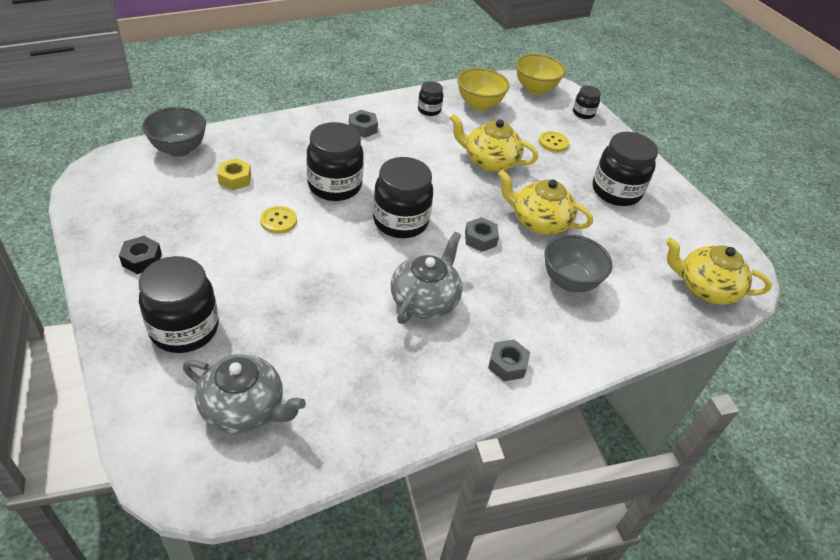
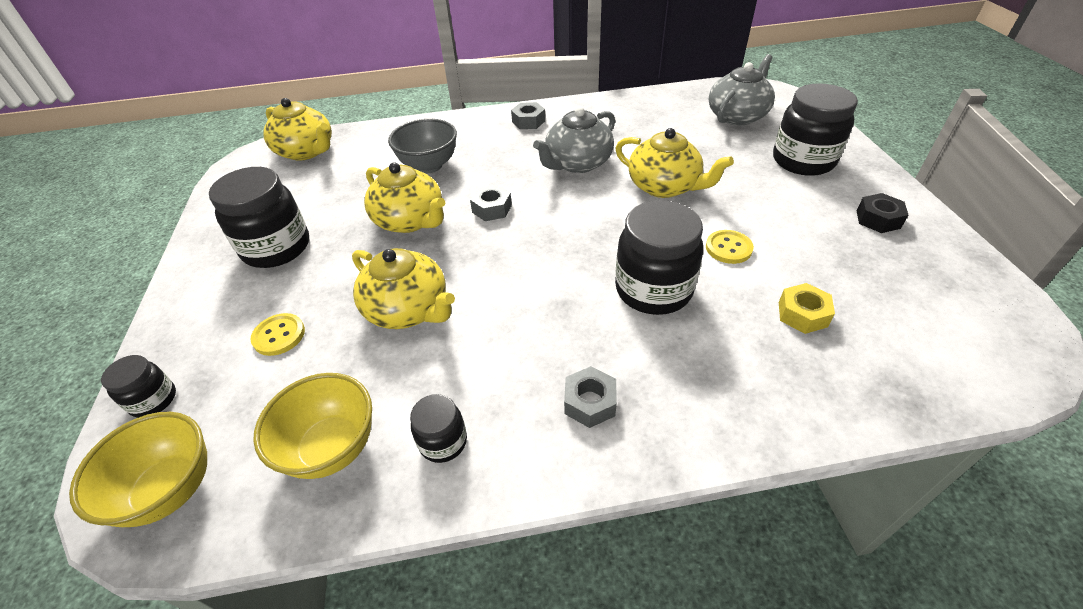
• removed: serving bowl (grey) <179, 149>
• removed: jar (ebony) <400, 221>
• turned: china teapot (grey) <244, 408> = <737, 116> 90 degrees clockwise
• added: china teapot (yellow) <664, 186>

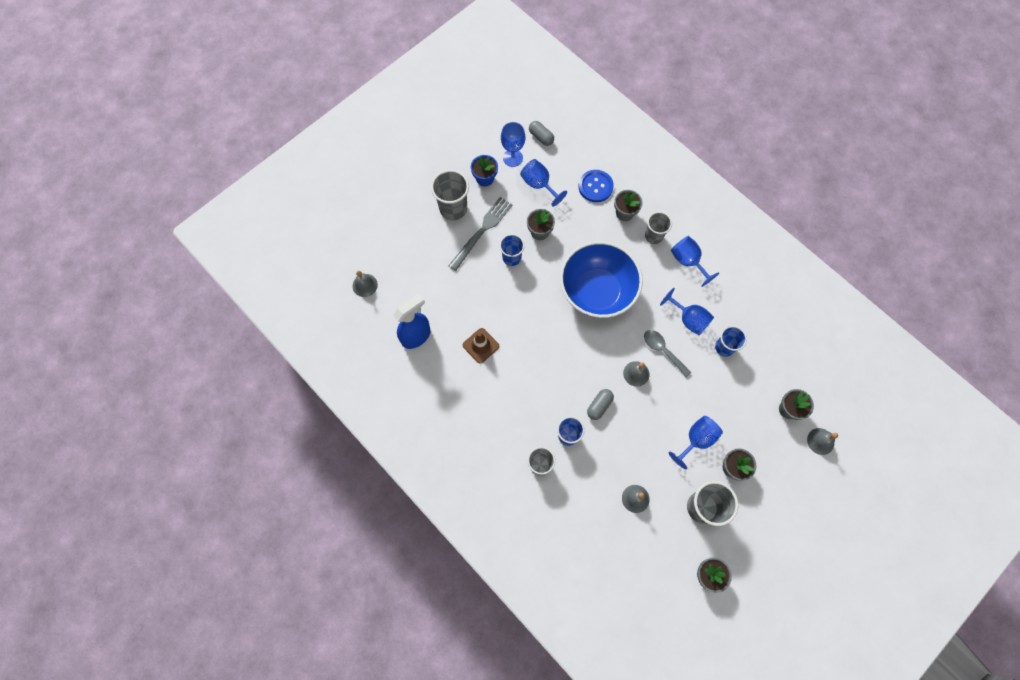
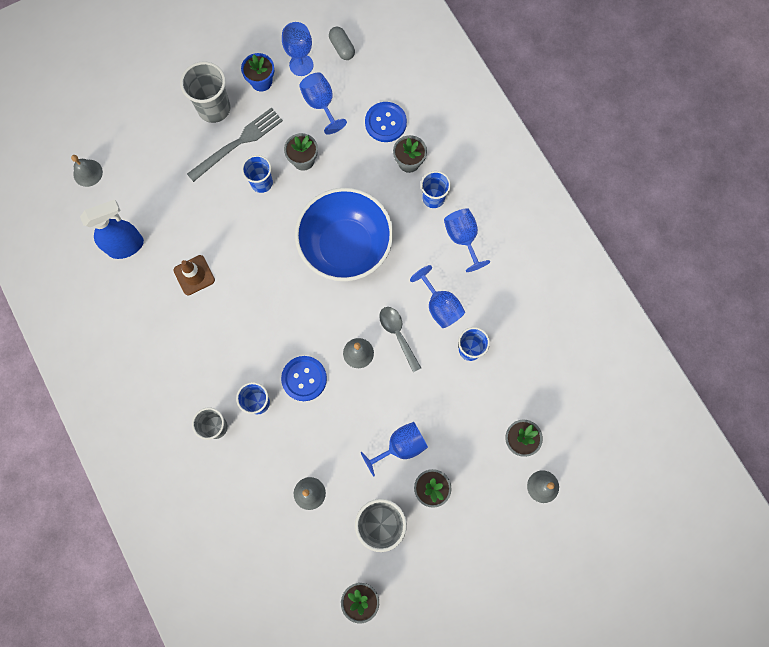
• recoloured: cup (grey) <653, 236> to cup (cobalt) <433, 198>
• replaced: capsule (grey) <599, 406> to sewing button (cobalt) <304, 378>

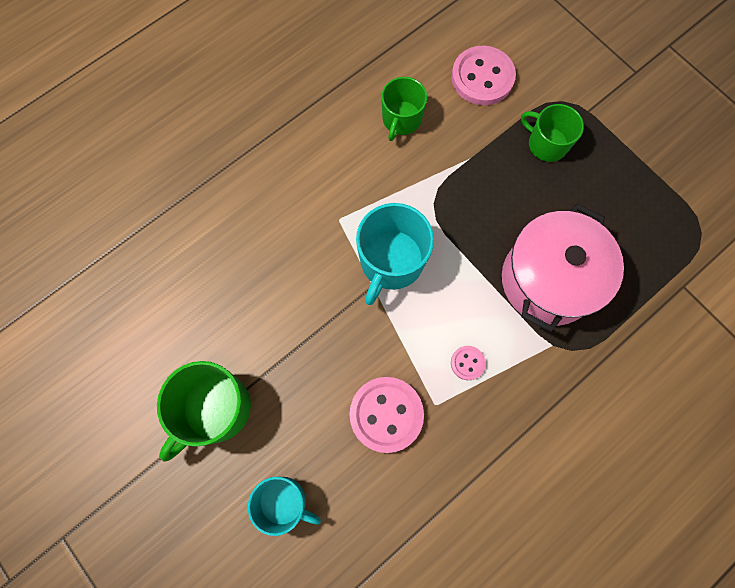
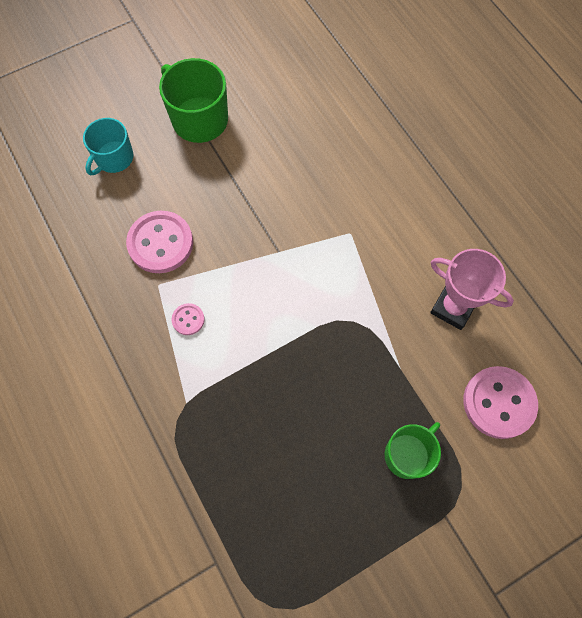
• replaced: tea mug (emerald) <401, 119> to trophy (pink) <453, 308>
• removed: tea mug (teal) <391, 261>
• removed: pot (pink) <548, 280>

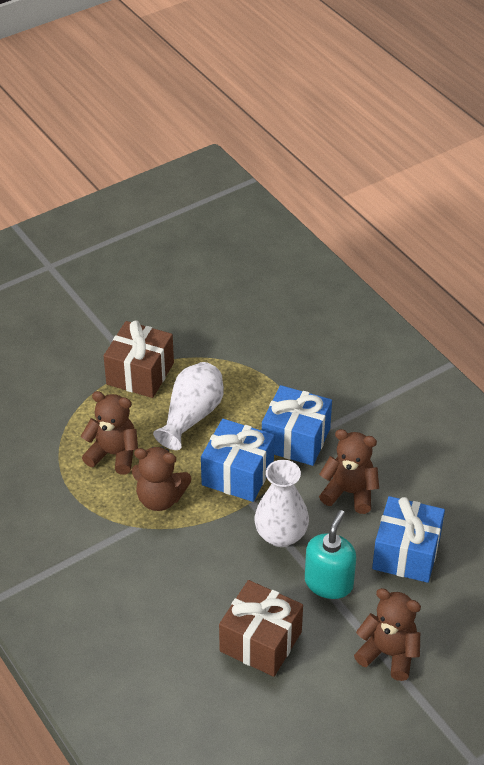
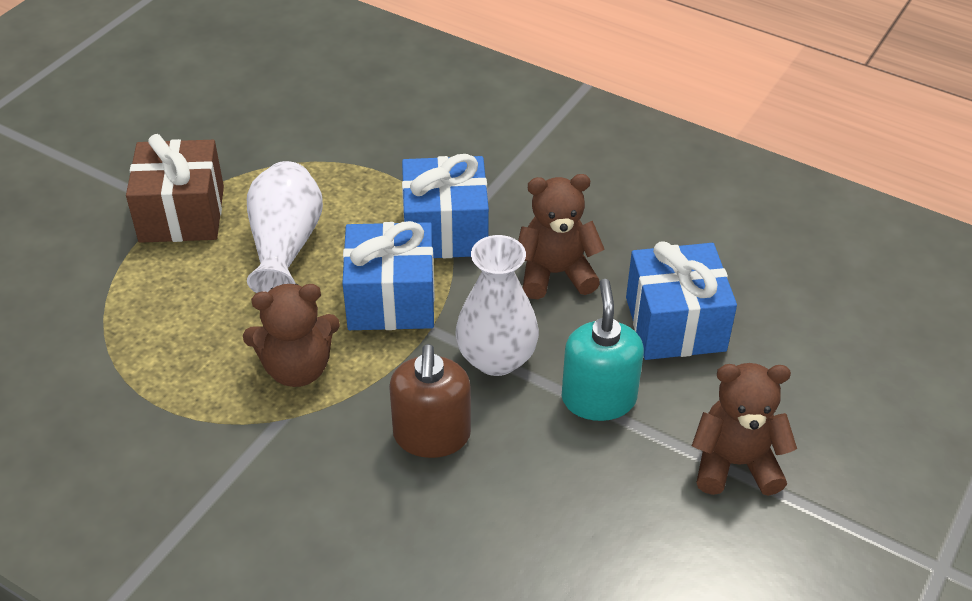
• removed: stuffed bear (russet) <113, 454>
• removed: gift (russet) <260, 641>
• added: pump bottle (russet) <432, 435>

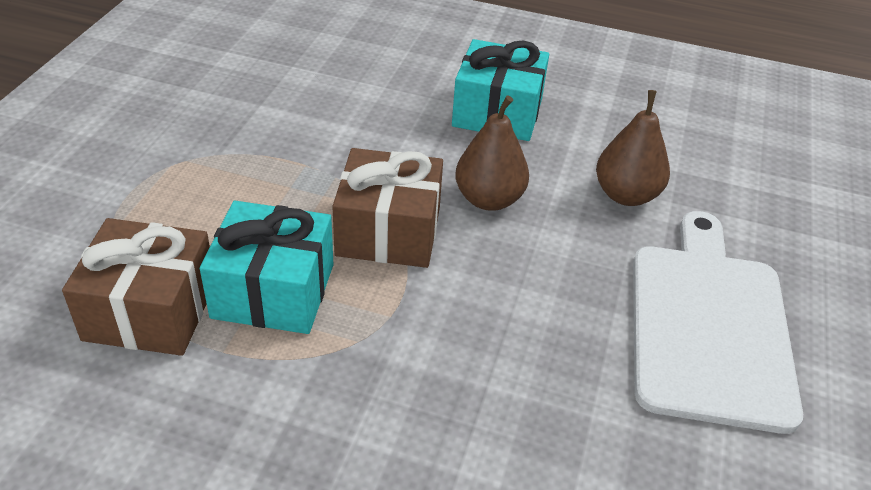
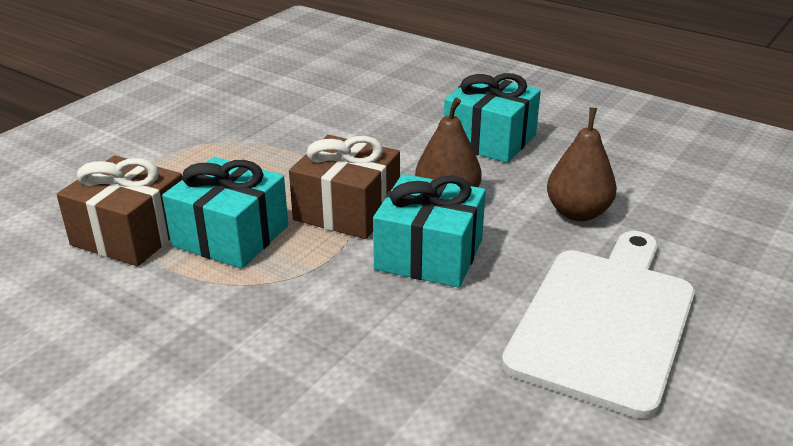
• added: gift (teal) <429, 254>

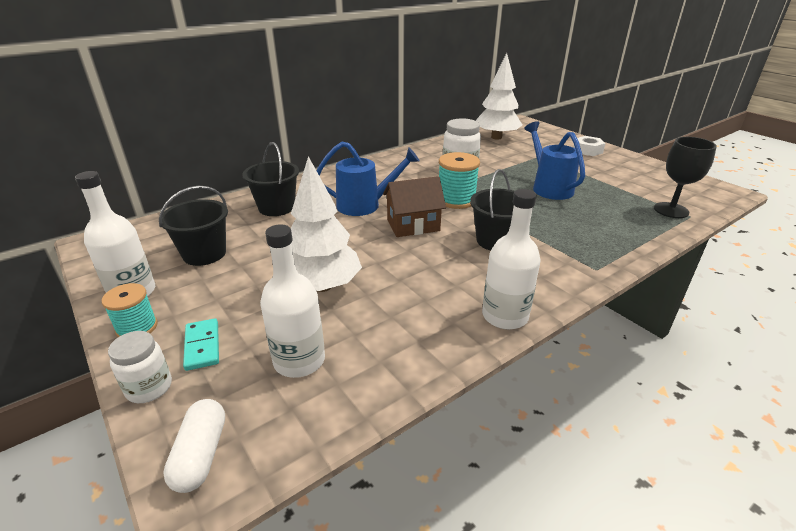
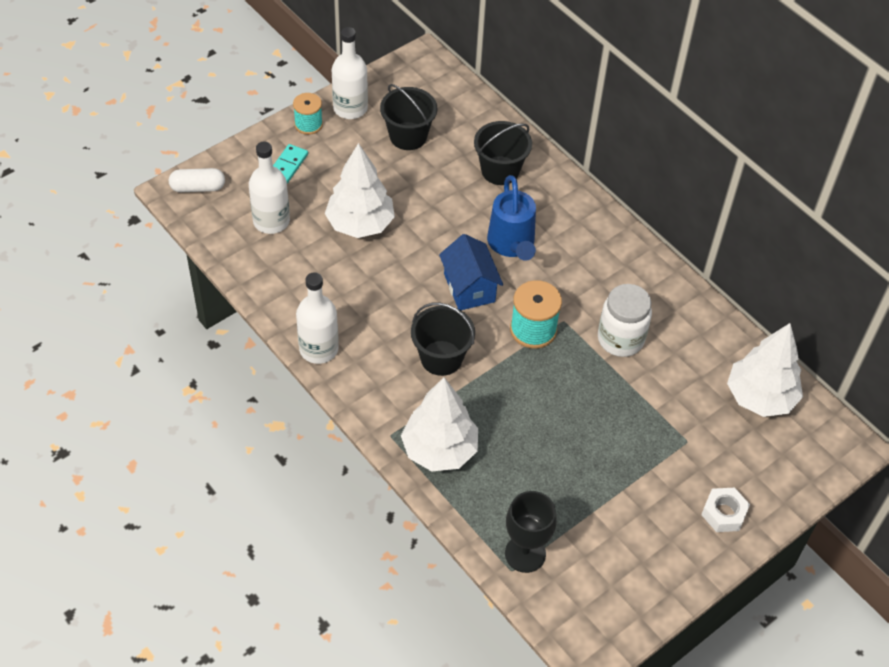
• removed: watering pot (cobalt) <549, 187>
• recoloured: cottage (russet) <413, 225> to cottage (cobalt) <469, 288>
• turned: domino tile (teal) <202, 346> = <288, 165> 45 degrees counterclockwise
• removed: jar (white) <149, 388>
• added: fir tree (white) <439, 450>

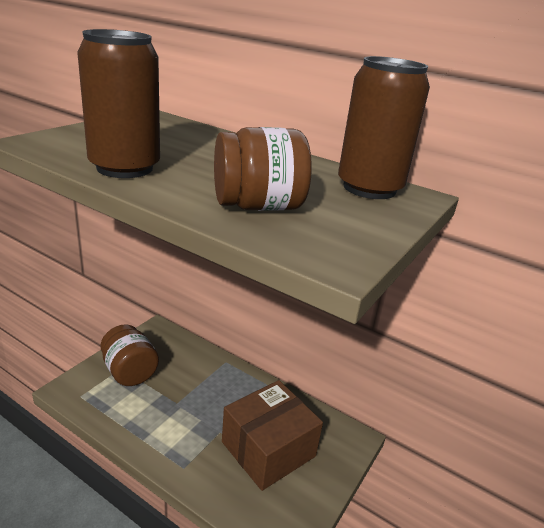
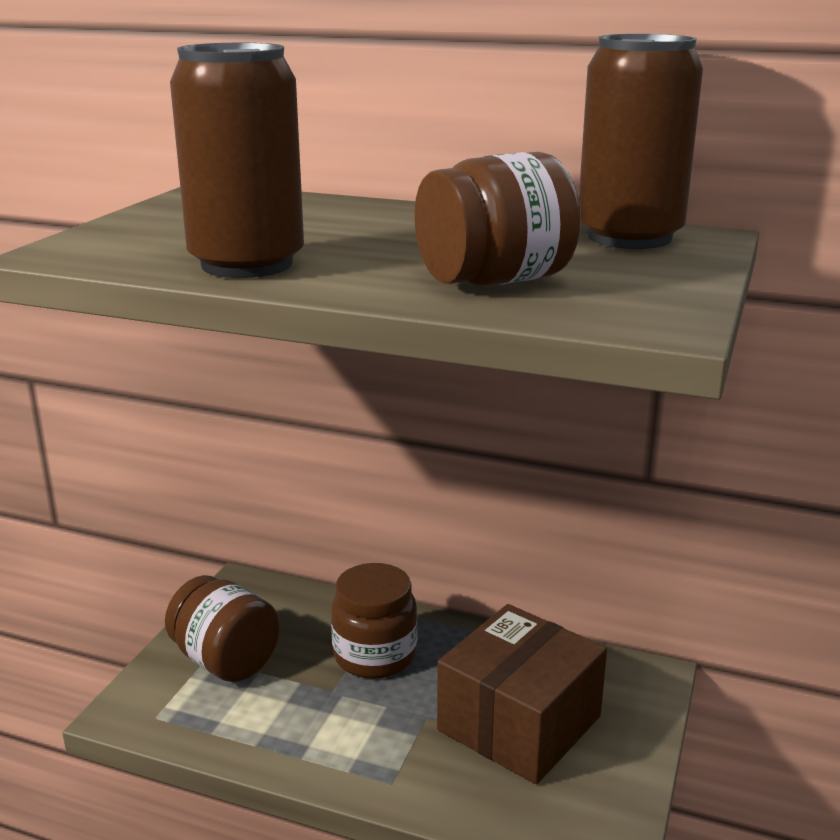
• added: jar (russet) <375, 655>

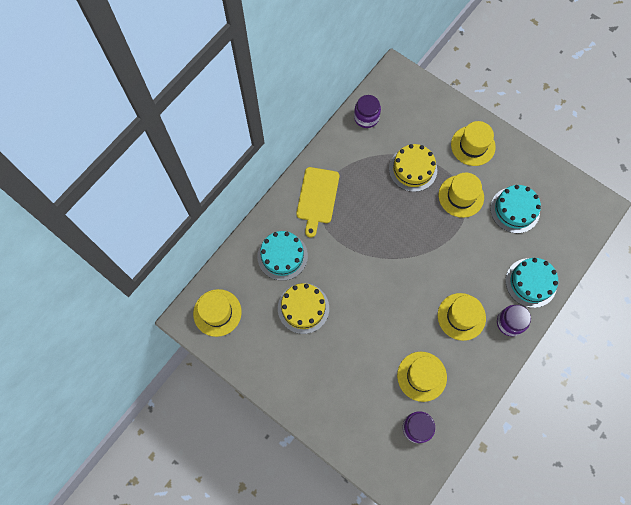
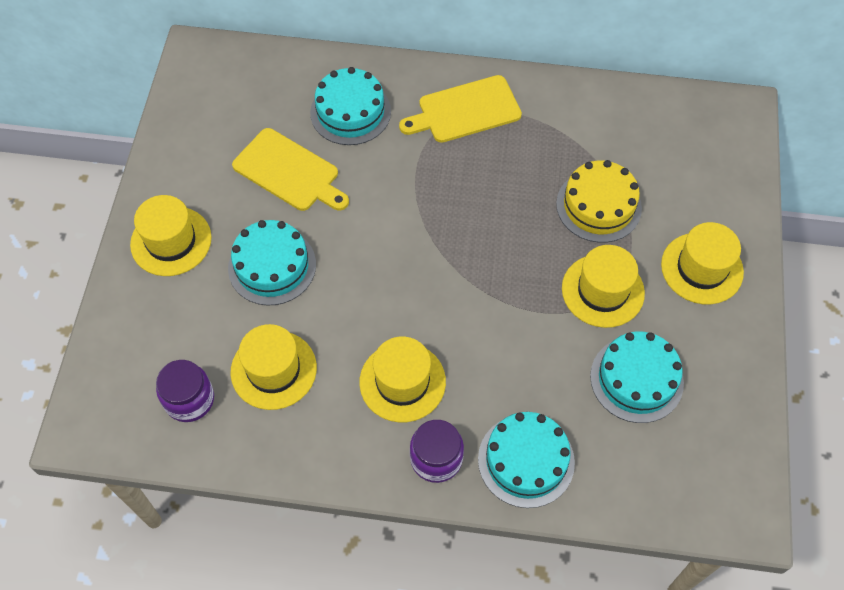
• removed: jar (purple) <366, 117>
• replaced: gateau (yellow) <303, 308> to bread board (yellow) <289, 172>
• moved: hat (yellow) <217, 312> to <171, 241>
• added: gateau (teal) <272, 266>

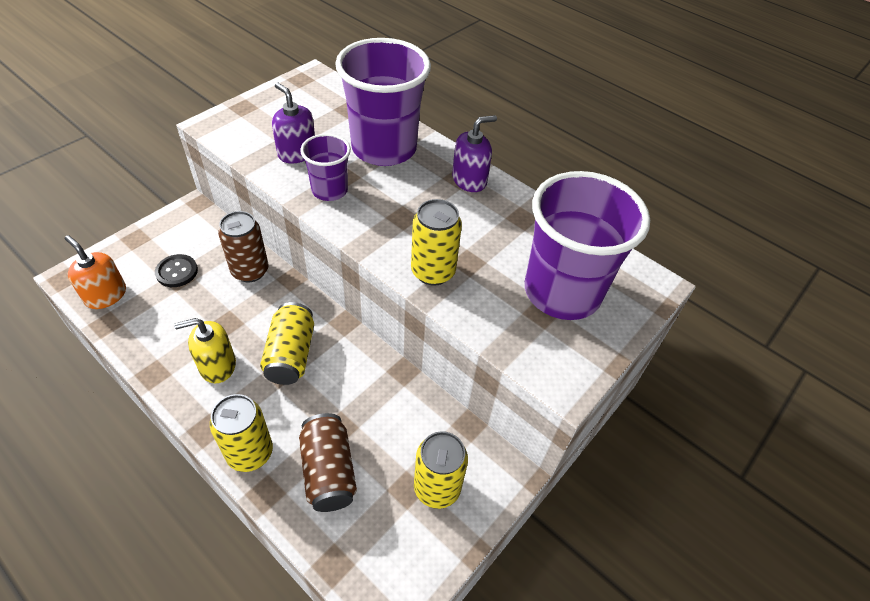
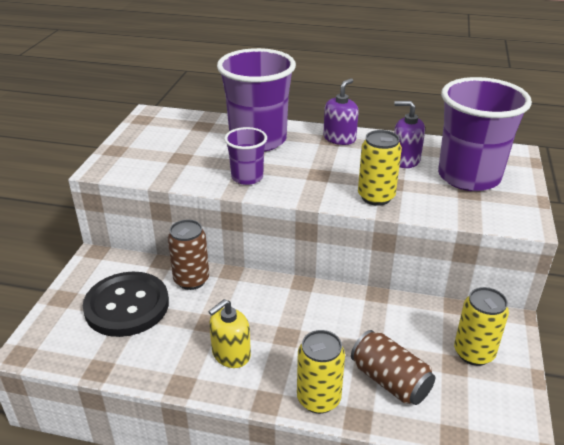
• moved: pump bottle (purple) <297, 153> to <405, 160>
• removed: pump bottle (bright orange) <106, 295>
• resized: sewing button (ebony) <177, 272> = <127, 306> x2.09
• removed: soda can (yellow) <291, 354>

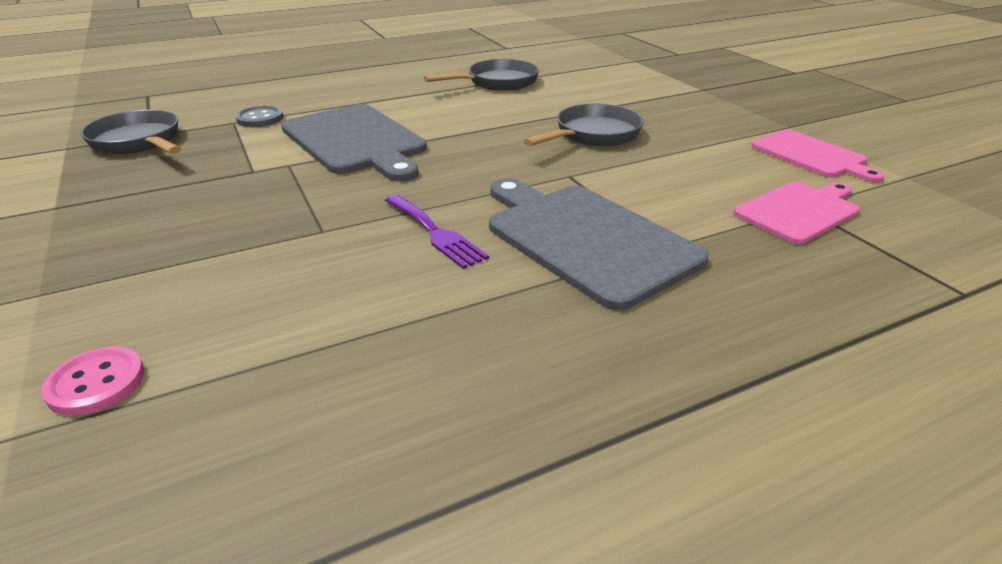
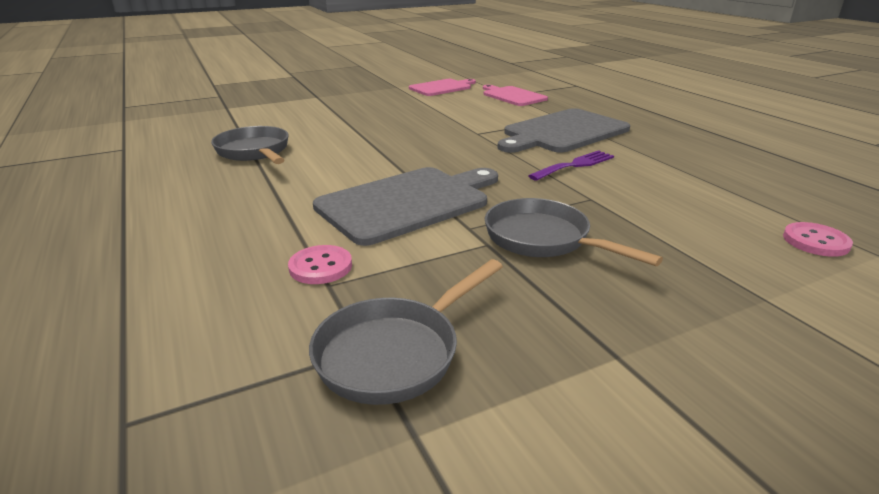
• moved: frying pan (grey) <593, 135> to <543, 239>
• recoloured: sewing button (grey) <260, 118> to sewing button (pink) <320, 267>

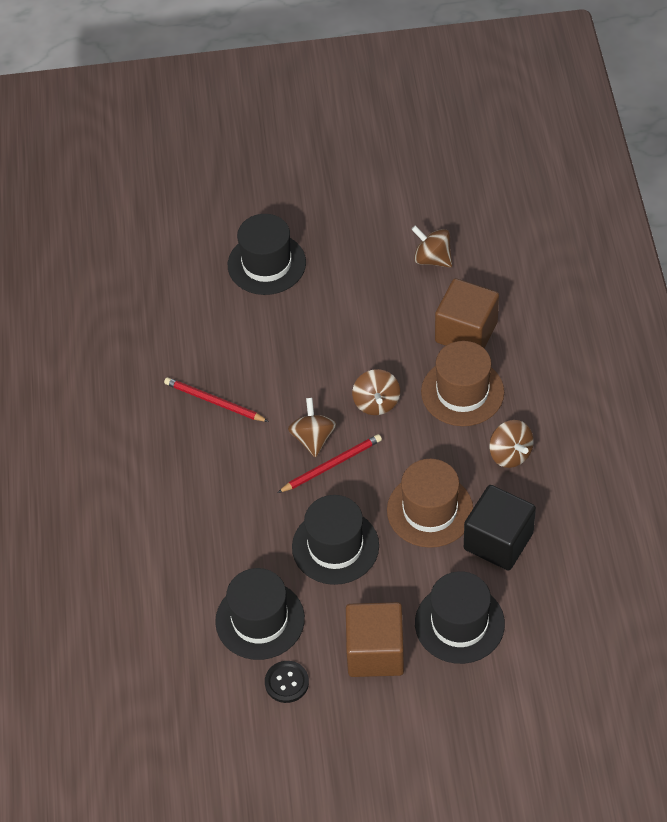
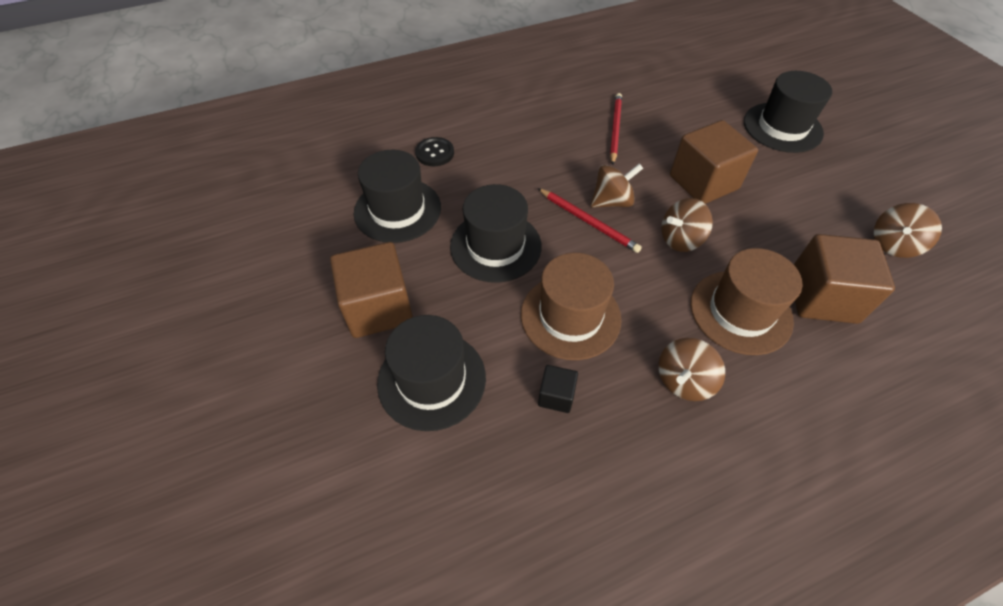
• turned: toy top (russet) <432, 259> = <893, 244> 150 degrees counterclockwise
• resized: cube (ebony) <498, 541> = <556, 396> x0.48
• moved: sewing button (ebony) <286, 682> to <434, 153>
• added: cube (russet) <703, 182>

